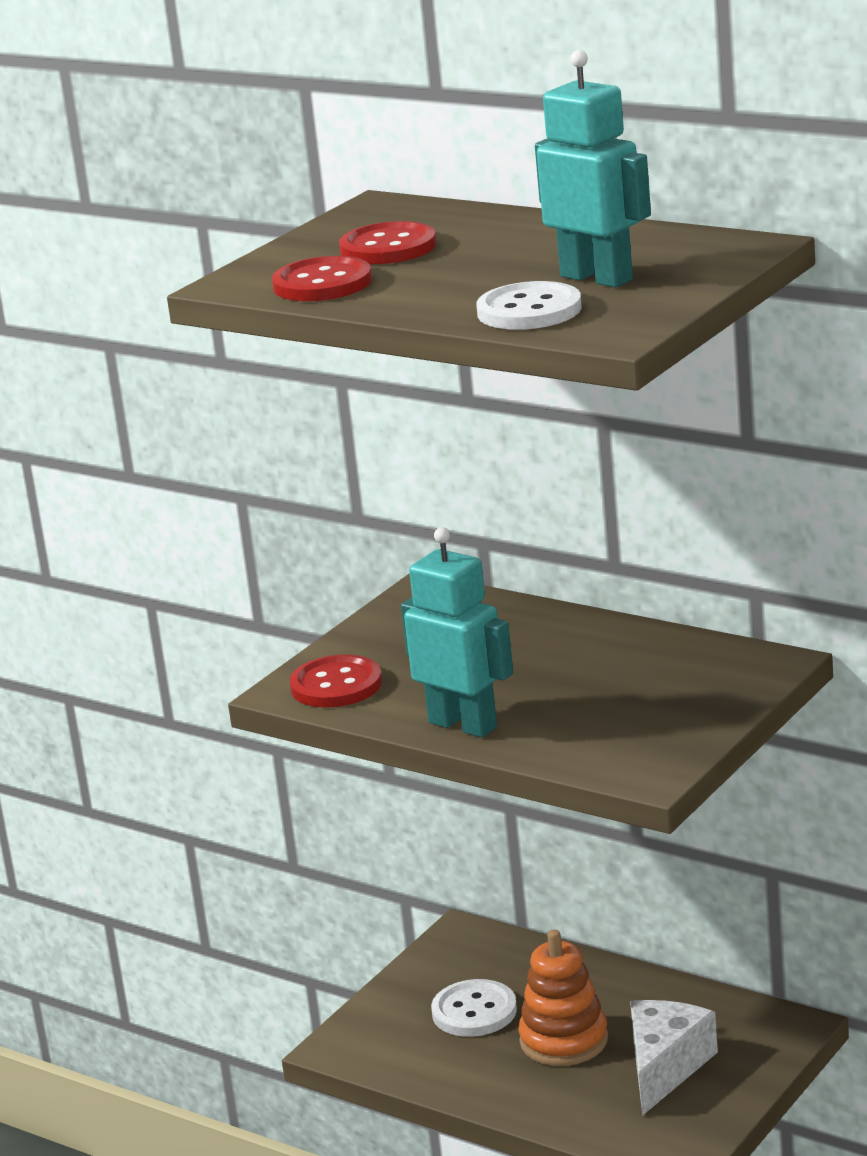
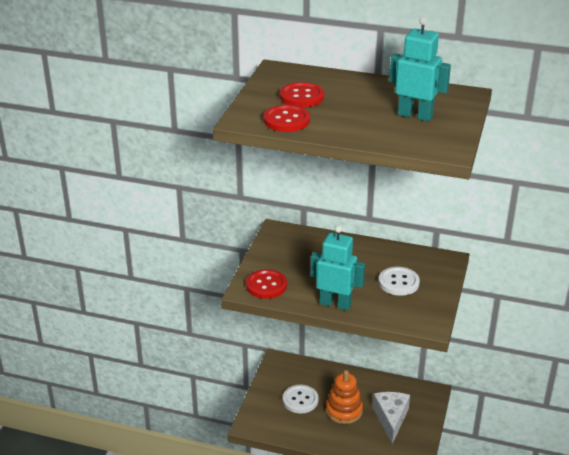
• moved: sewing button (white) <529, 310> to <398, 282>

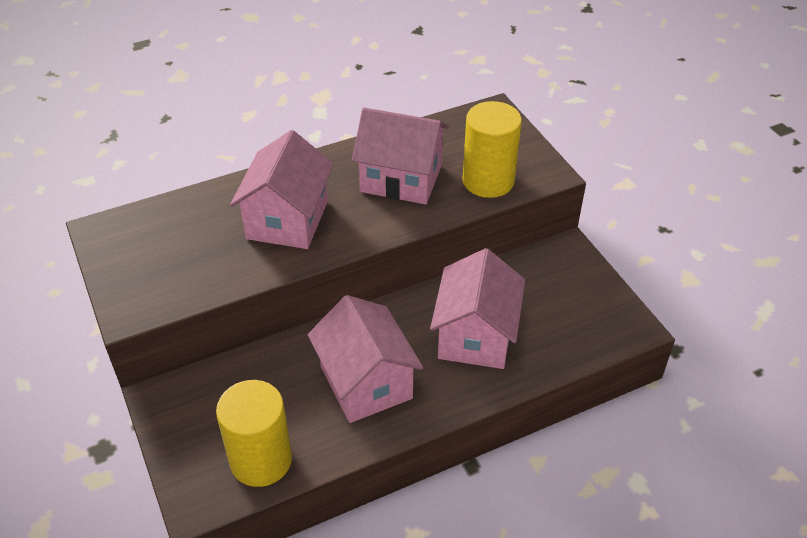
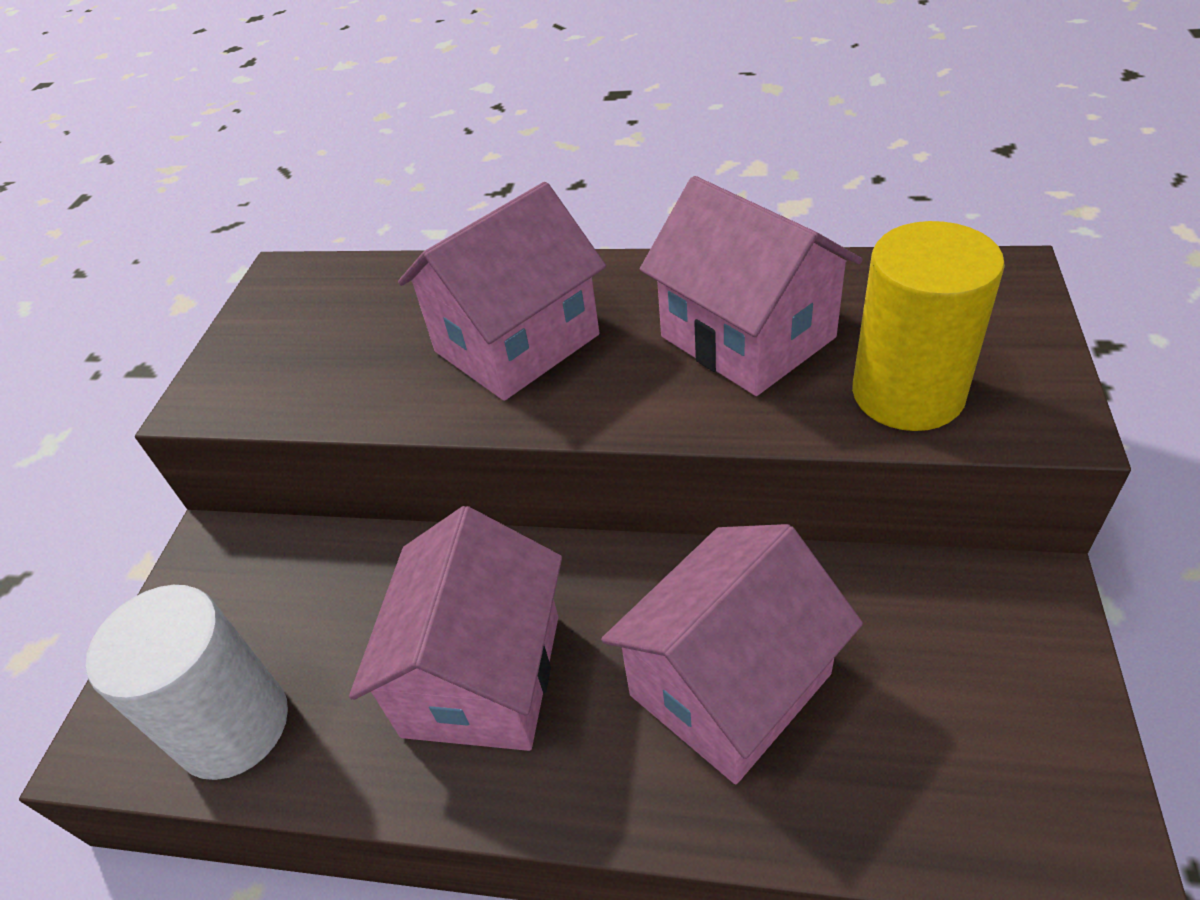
• recoloured: cylinder (yellow) <261, 460> to cylinder (white) <233, 726>

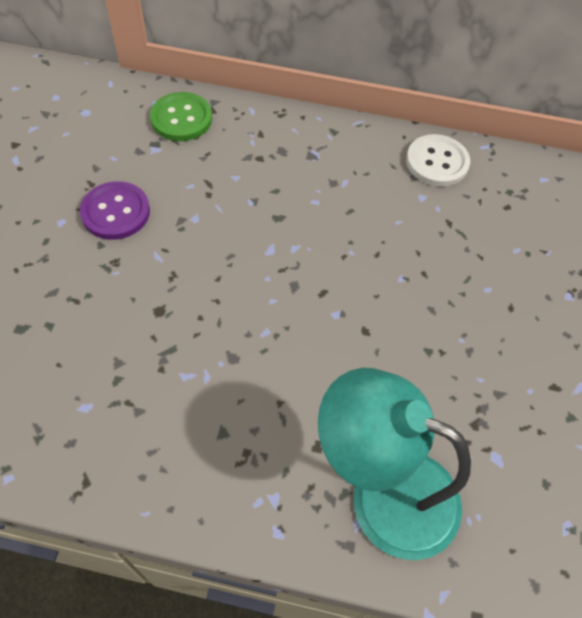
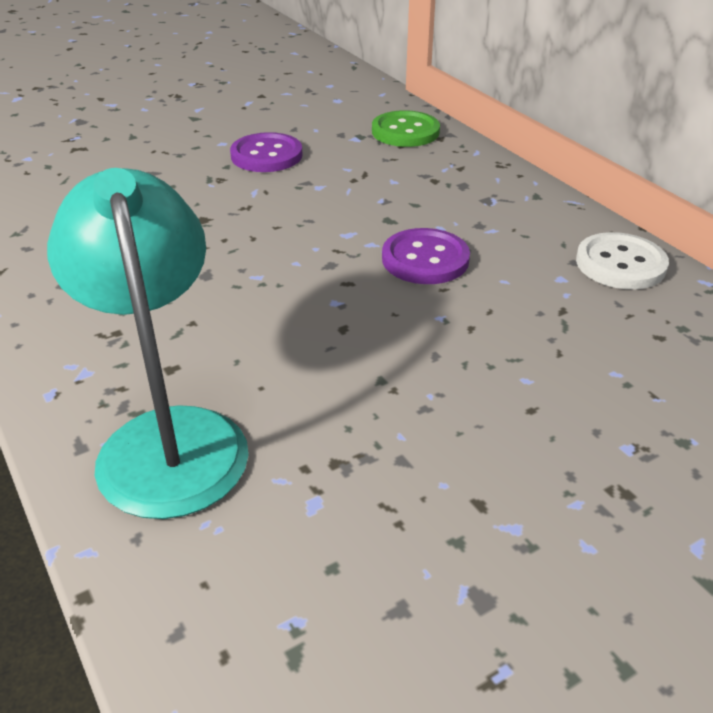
• added: sewing button (purple) <425, 259>

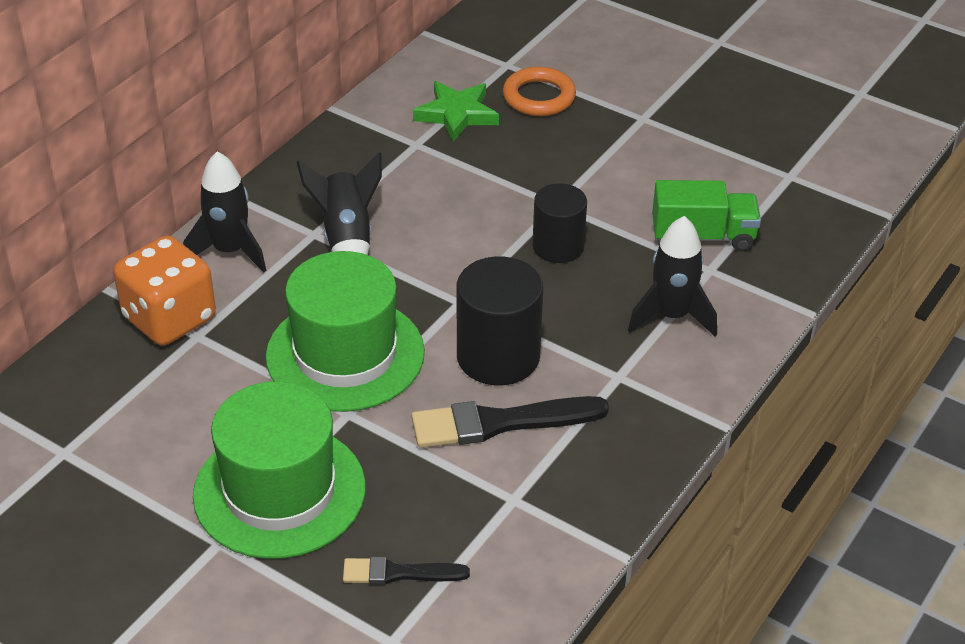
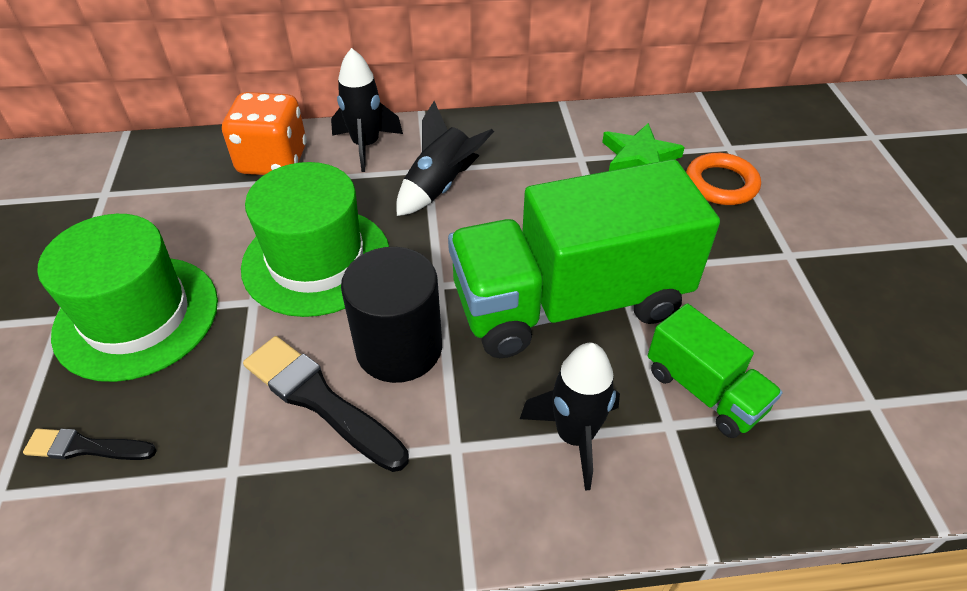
• replaced: cylinder (ebony) <558, 246> to toy truck (emerald) <569, 302>
• turned: paint brush (ebony) <399, 573> = <85, 447> 45 degrees counterclockwise

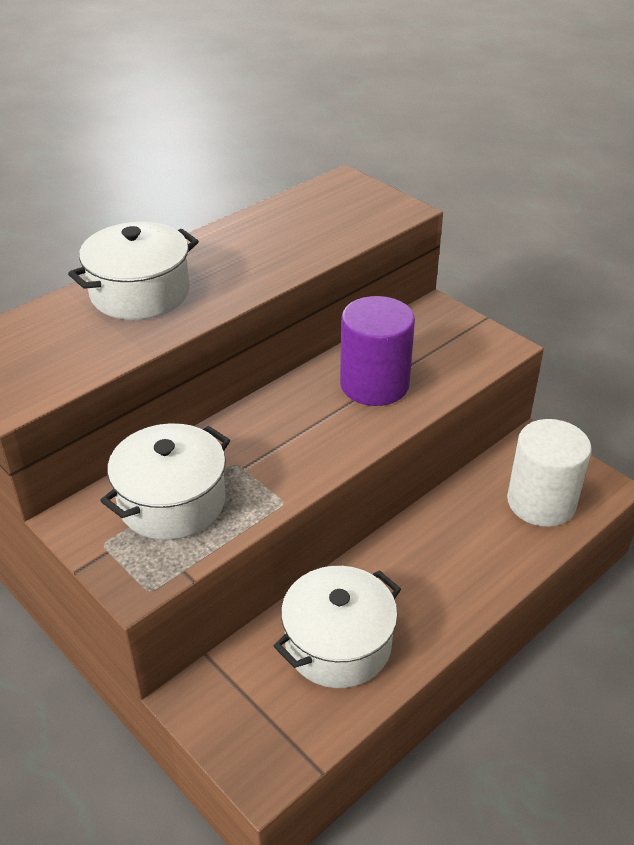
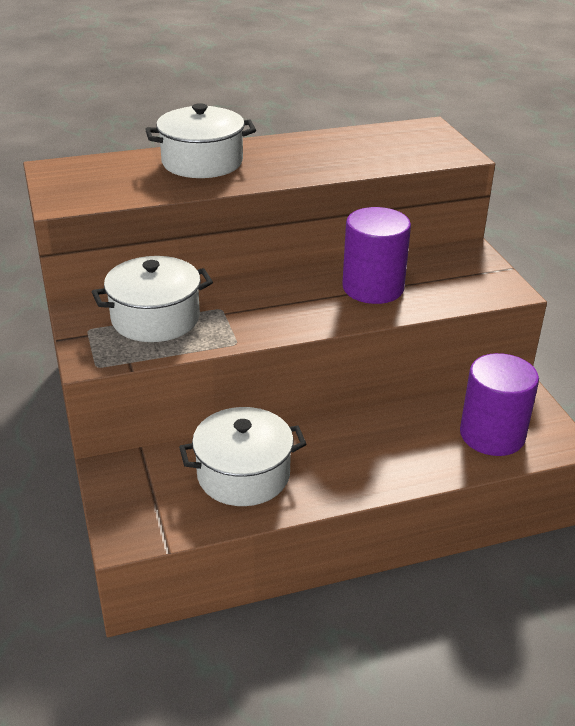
• recoloured: cylinder (white) <541, 502> to cylinder (purple) <492, 435>

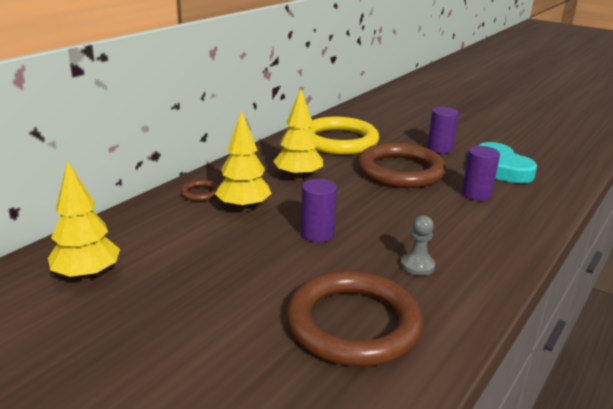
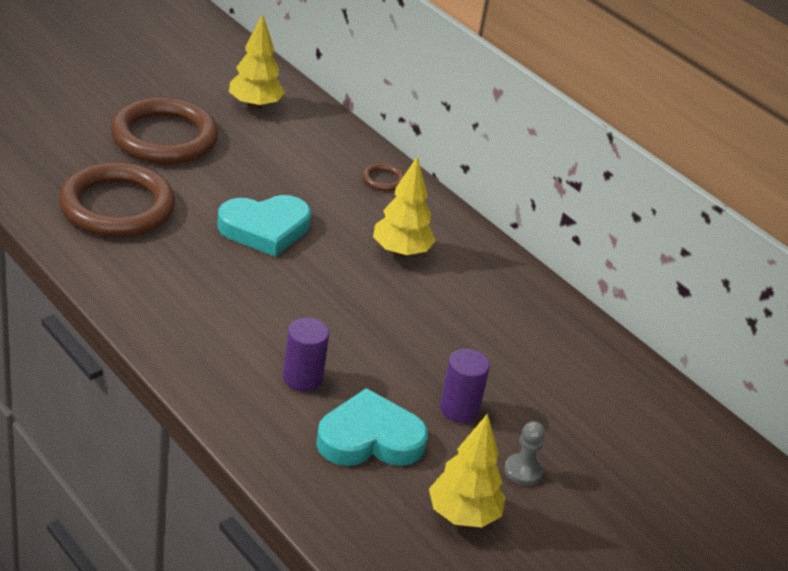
• moved: fir tree (yellow) <243, 208> to <463, 515>
• removed: torus (yellow) <339, 141>
• moved: torus (russet) <400, 171> to <164, 137>
• replaced: cylinder (purple) <317, 233> to heart shape (teal) <265, 229>
• moved: chess pawn (grey) <417, 265> to <523, 471>

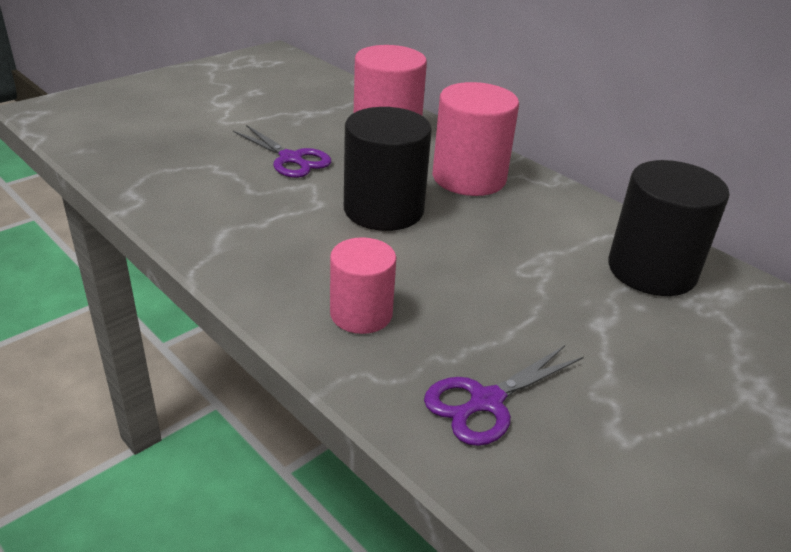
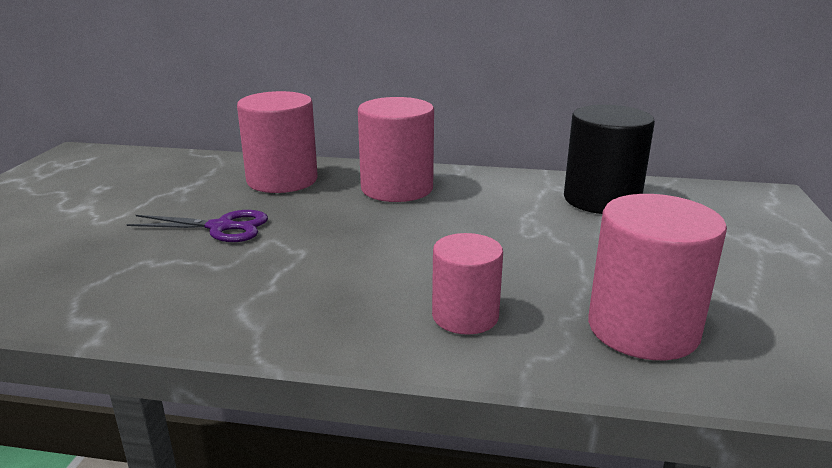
• removed: cylinder (ebony) <383, 210>
• replaced: pair of scissors (purple) <486, 402> to cylinder (pink) <643, 329>

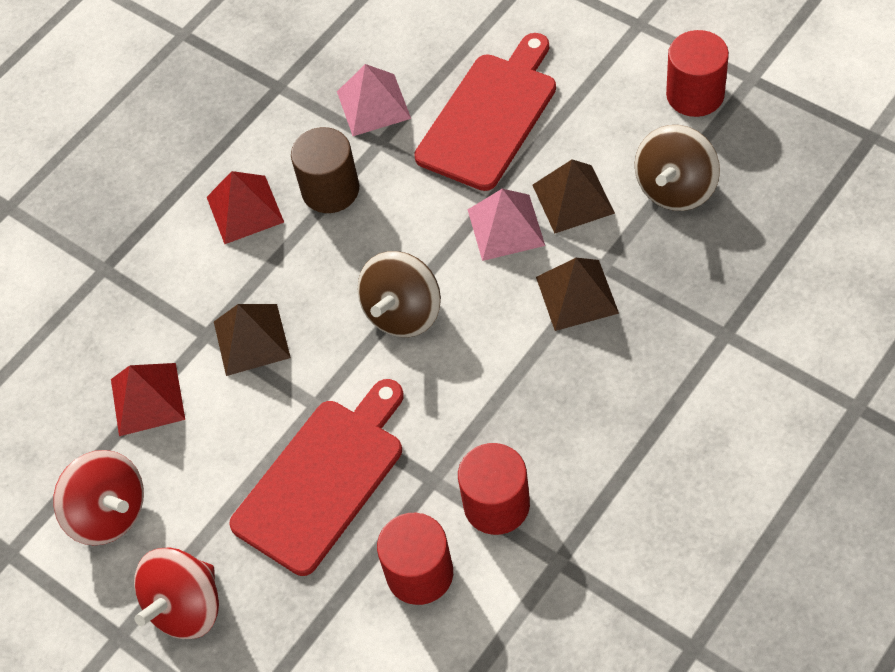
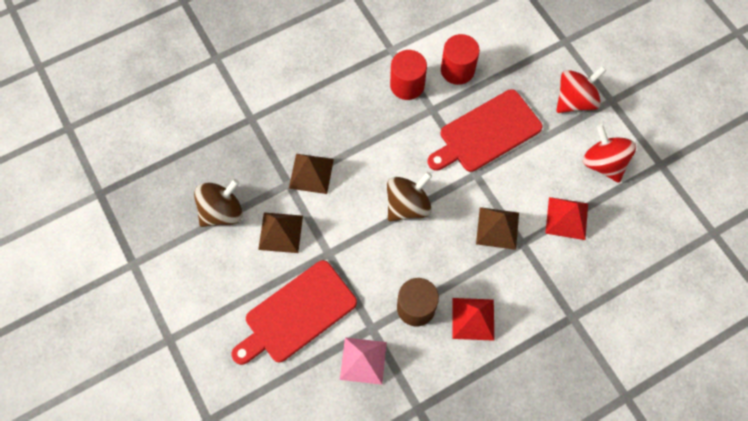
• removed: cylinder (red) <695, 94>
• removed: pyramid (pink) <506, 227>

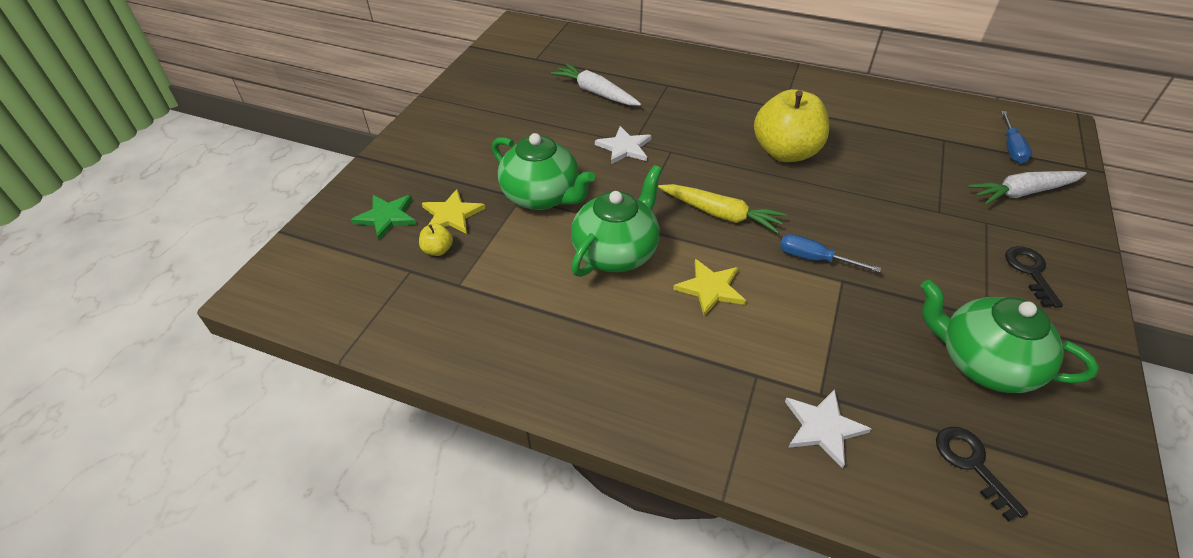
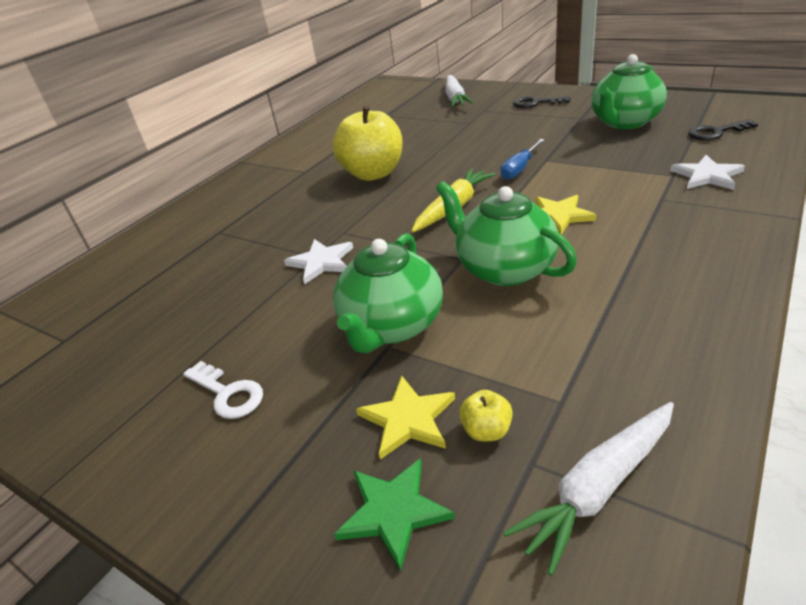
• moved: toy carrot (white) <595, 92> to <598, 488>
• removed: screwdriver (cobalt) <1011, 148>
• turned: china teapot (emerald) <542, 196> = <392, 326> 150 degrees clockwise
• added: latchkey (white) <227, 393>

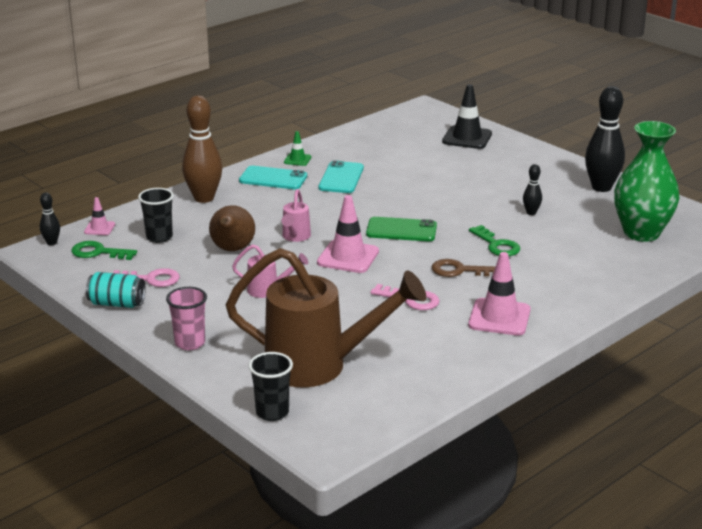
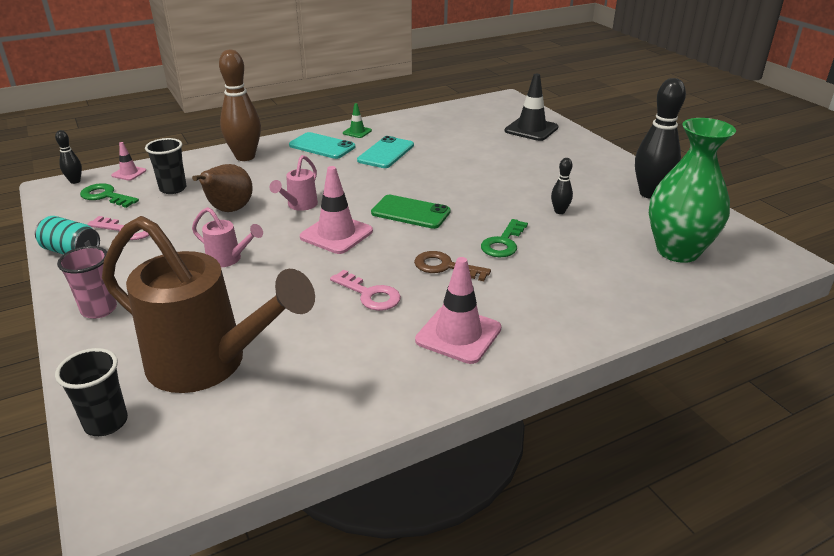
• turned: latchkey (emerald) <497, 245> = <503, 243> 45 degrees clockwise

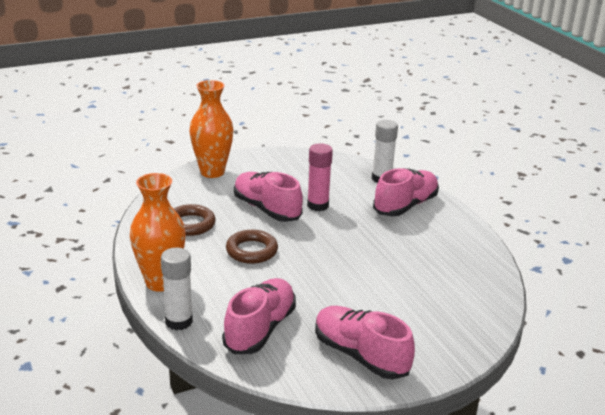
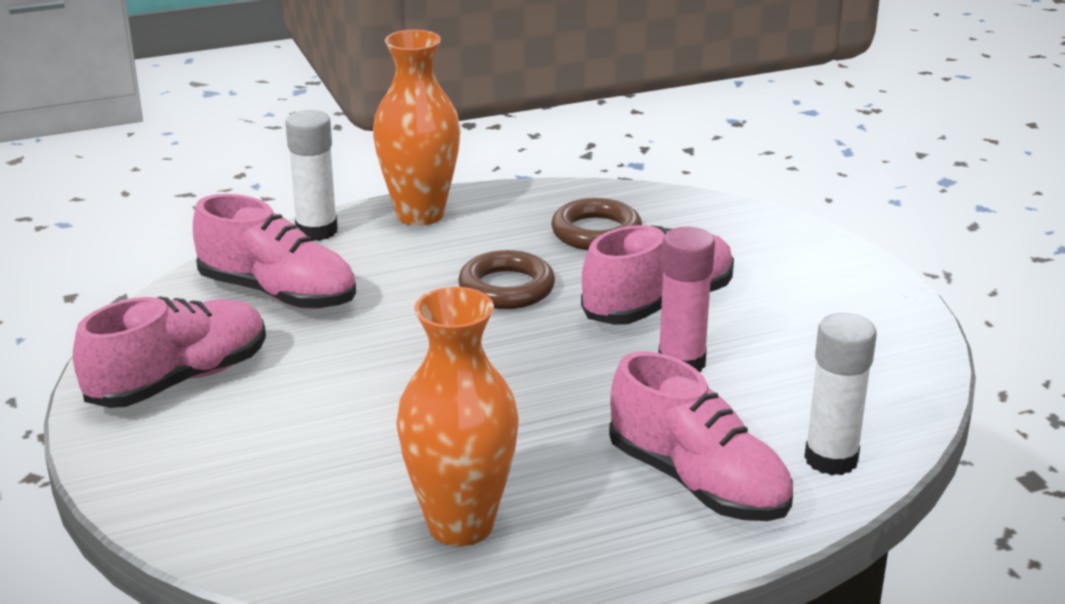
• moved: vase (bright orange) <212, 172> to <460, 525>

